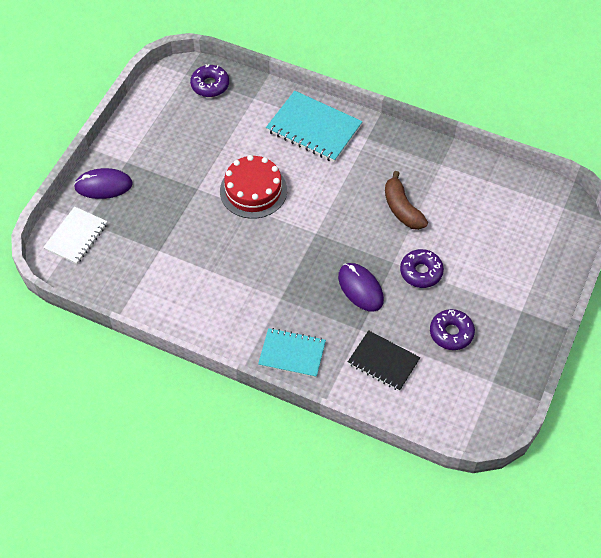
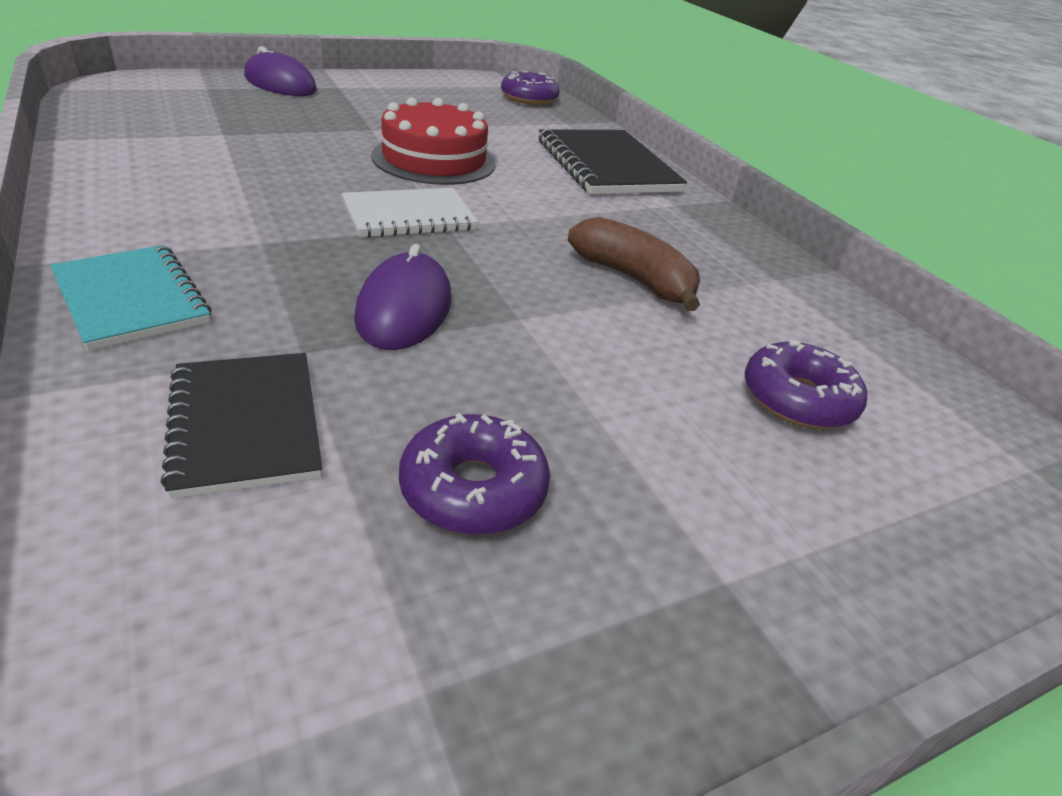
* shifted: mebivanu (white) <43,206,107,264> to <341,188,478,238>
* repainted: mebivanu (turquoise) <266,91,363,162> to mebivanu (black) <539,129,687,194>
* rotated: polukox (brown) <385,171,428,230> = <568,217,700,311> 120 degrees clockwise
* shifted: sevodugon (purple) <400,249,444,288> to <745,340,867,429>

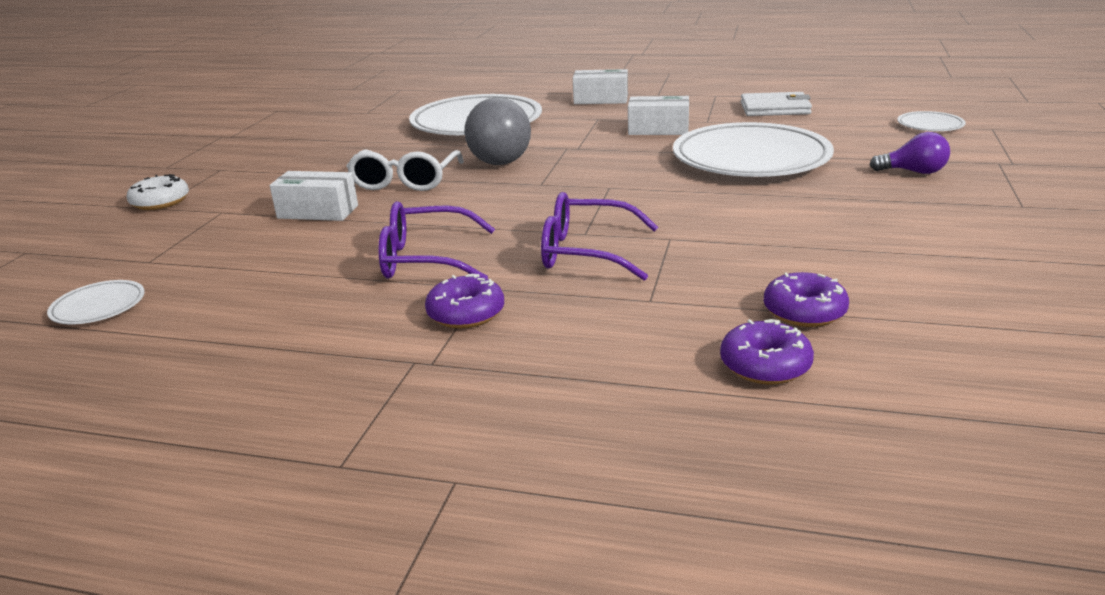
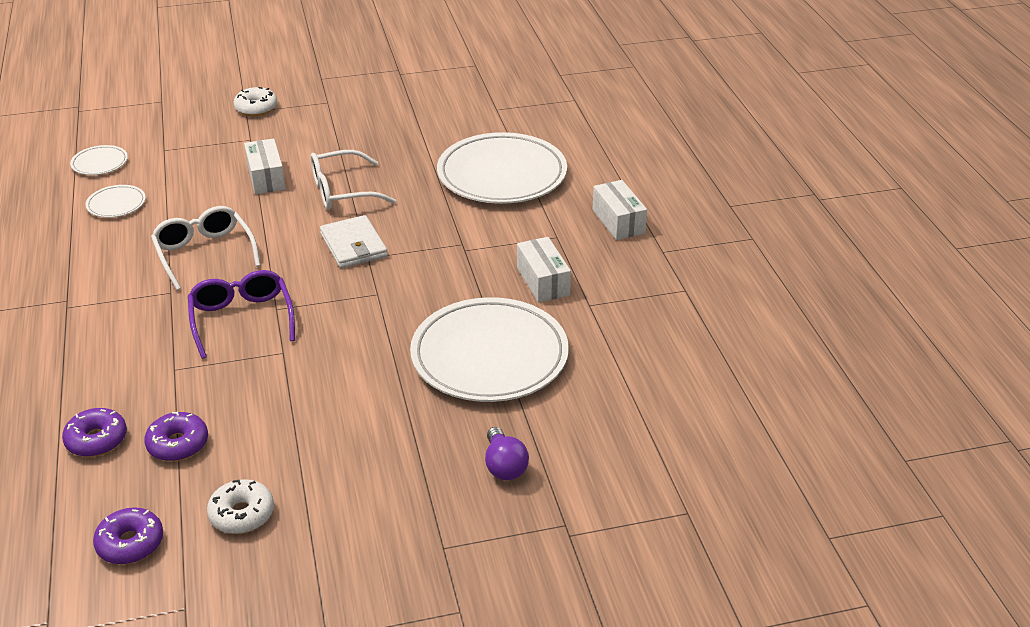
* shifted: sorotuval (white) <897,111,966,131> to <86,185,146,218>
* shifted: sevodugon (purple) <425,274,504,328> to <93,507,163,564>
* repainted: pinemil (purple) <378,201,495,279> to pinemil (white) <151,206,260,290>
* new: sevodugon (white) <207,479,274,534>
* shifted: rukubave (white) <741,92,812,116> to <320,215,388,268>
* gone: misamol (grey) <464,97,531,165>

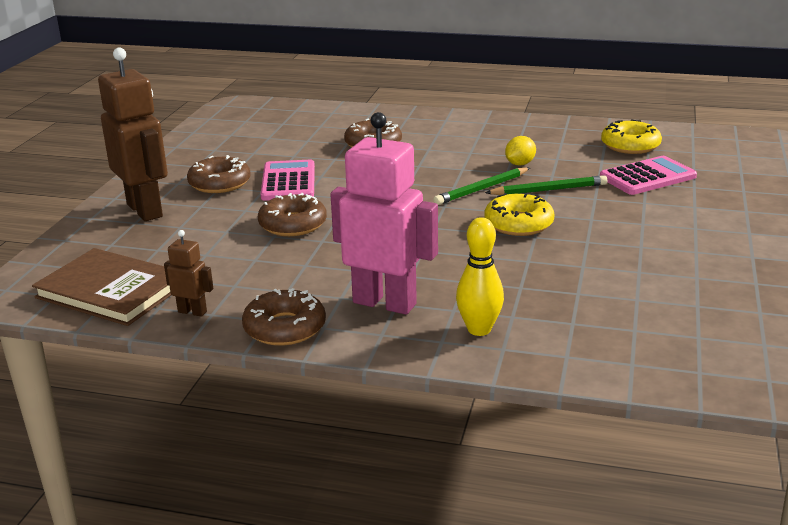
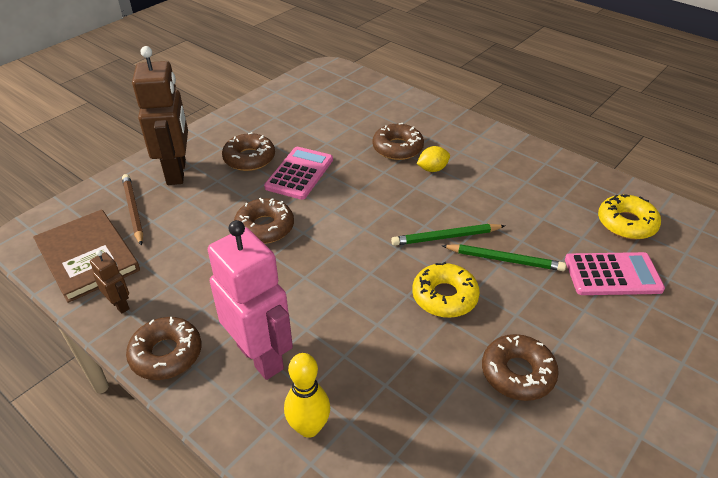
* new: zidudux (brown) <122,174,143,246>
* shifted: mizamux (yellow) <505,136,536,166> to <417,146,450,172>
* new: sevodugon (brown) <482,334,559,401>

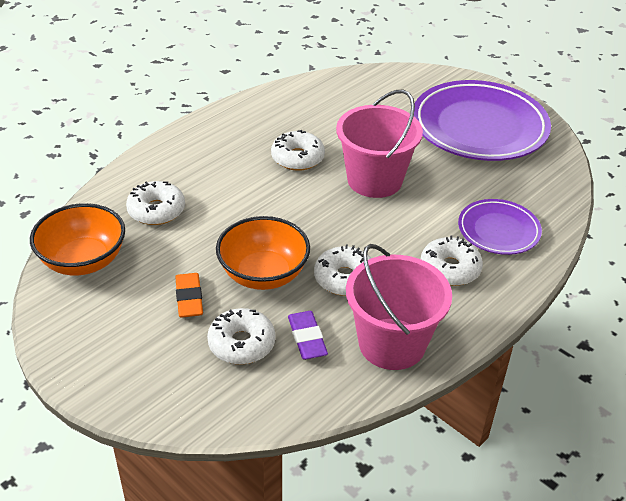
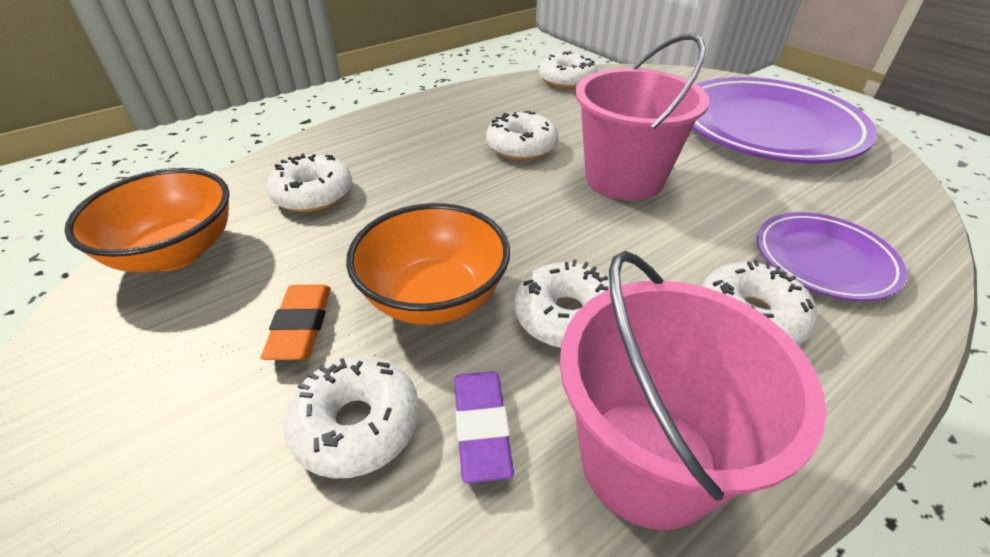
* new: sevodugon (white) <539,51,598,89>

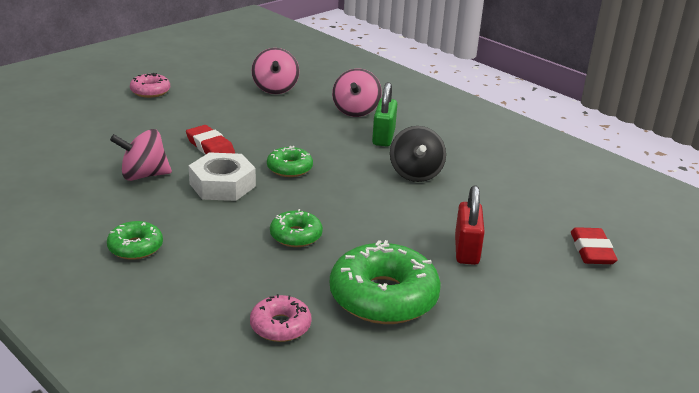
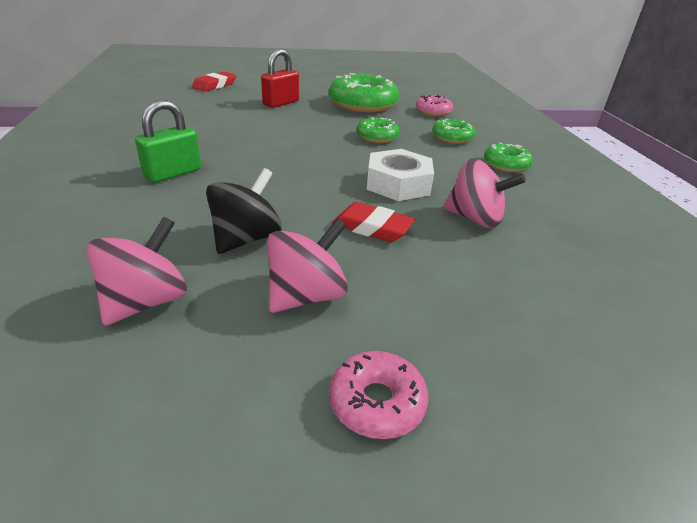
* shifted: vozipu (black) <390,126,446,182> to <206,168,282,254>
* shifted: vozipu (pink) <332,69,382,117> to <267,218,348,313>
* rotated: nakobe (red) <186,125,235,154> = <332,202,415,242> 60 degrees counterclockwise
* shifted: sevodugon (green) <267,146,313,177> to <432,119,475,144>

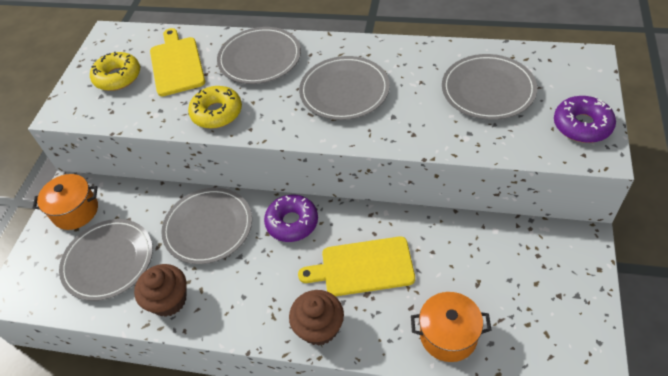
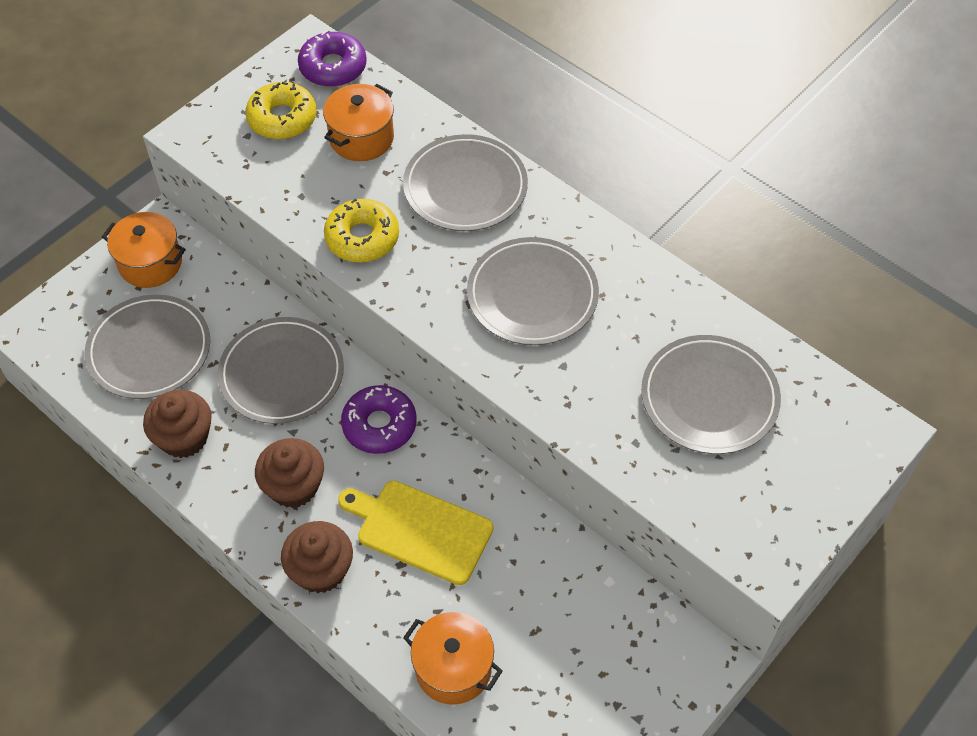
* new: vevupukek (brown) <255,438,324,508>
* shifted: sevodugon (purple) <554,96,616,143> to <298,31,367,87>
* swapped: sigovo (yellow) <150,28,205,96> to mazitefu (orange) <323,84,394,161>

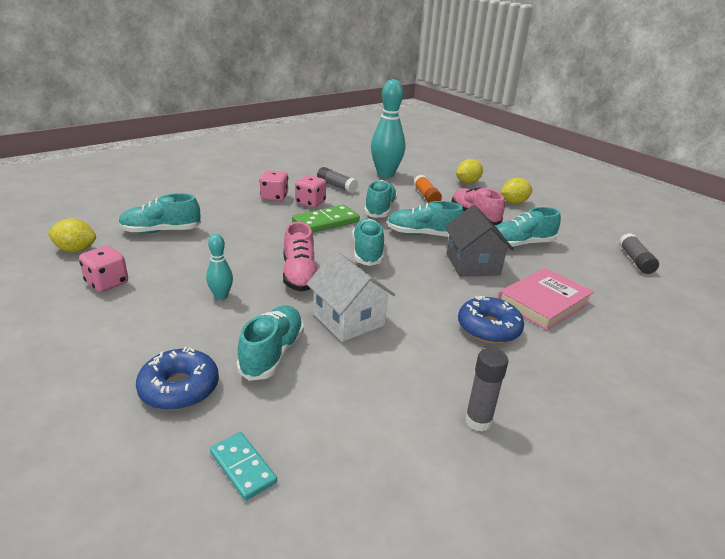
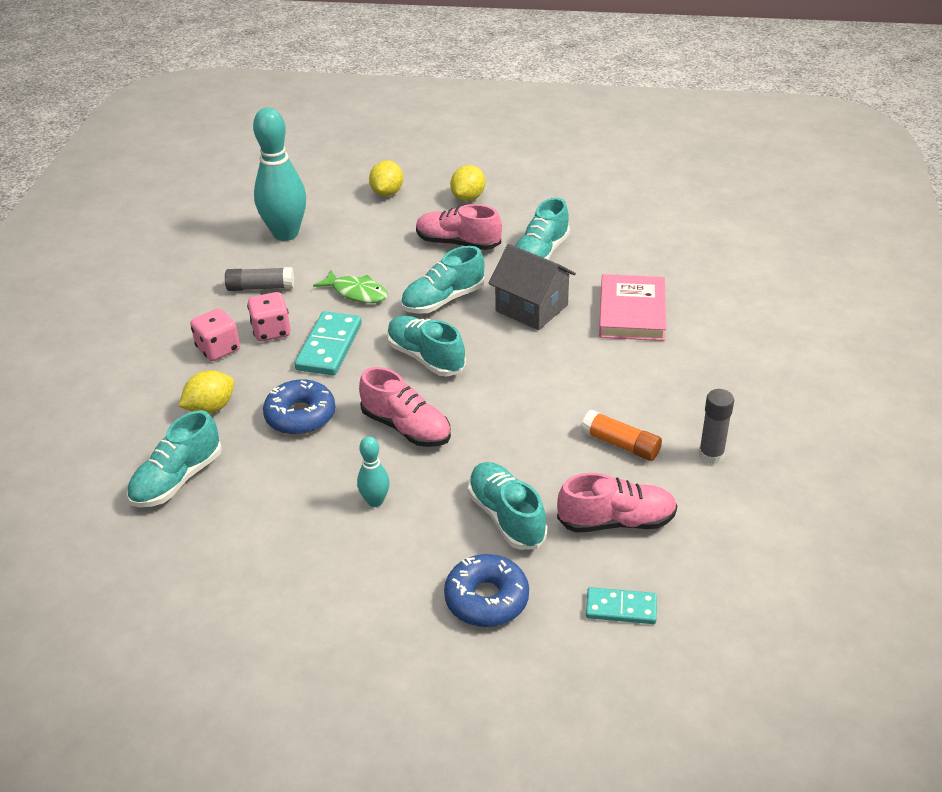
* shifted: mizamux (yellow) <48,218,96,252> to <179,370,234,414>
* shifted: sevodugon (blue) <458,296,524,344> to <263,379,335,435>
* repainted: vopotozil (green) <292,205,360,233> to vopotozil (turquoise) <295,311,362,375>
* swapped: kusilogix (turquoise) <364,180,397,218> to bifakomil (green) <313,269,388,303>
* new: kusilogix (pink) <557,473,677,532>
* shifted: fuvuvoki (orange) <414,175,442,203> to <581,410,662,461>
* gone: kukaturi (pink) <79,246,128,292>
* gone: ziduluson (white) <307,251,395,342>
* gone: fuvuvoki (grey) <619,233,659,274>

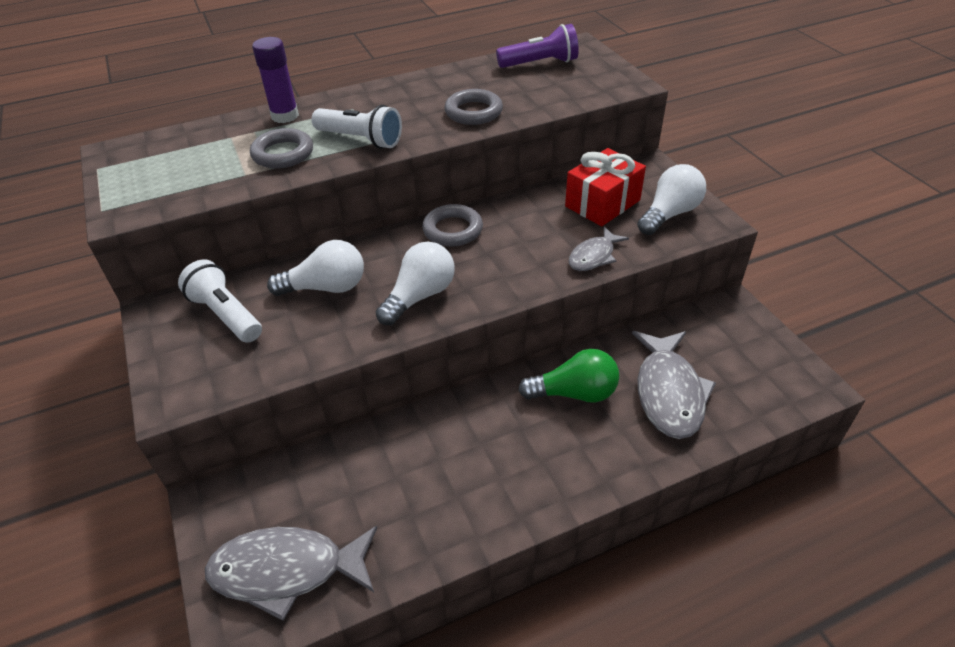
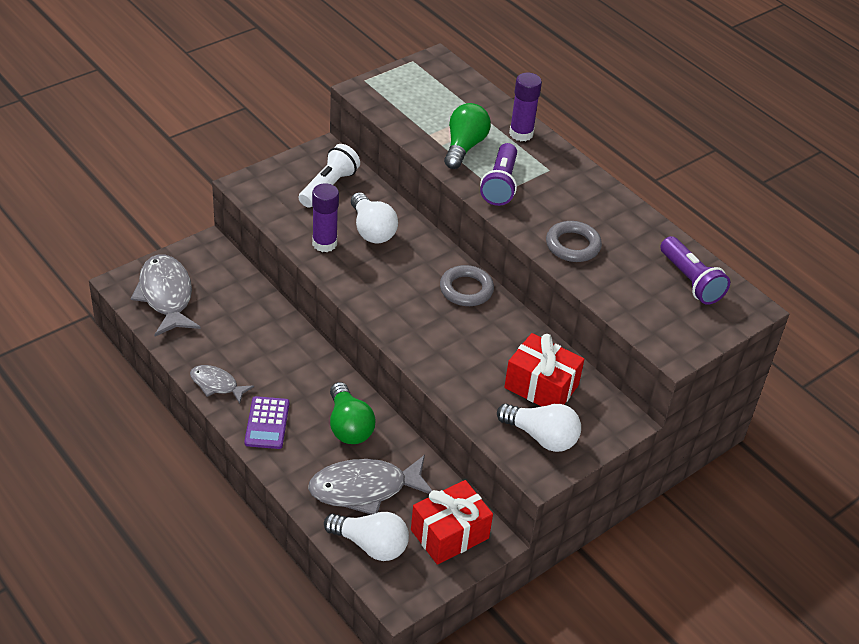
* shifted: bifakomil (grey) <568,226,629,271> to <190,365,254,404>
* new: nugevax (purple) <244,396,289,449>
* new: fuvuvoki (purple) <312,183,339,252>
* shifted: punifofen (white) <376,242,455,325> to <324,512,409,561>
* new: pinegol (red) <411,480,493,565>
* swapped: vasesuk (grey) <250,128,313,169> to punifofen (green) <444,103,491,169>
* repainted: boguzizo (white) <312,105,402,149> to boguzizo (purple) <480,143,517,206>

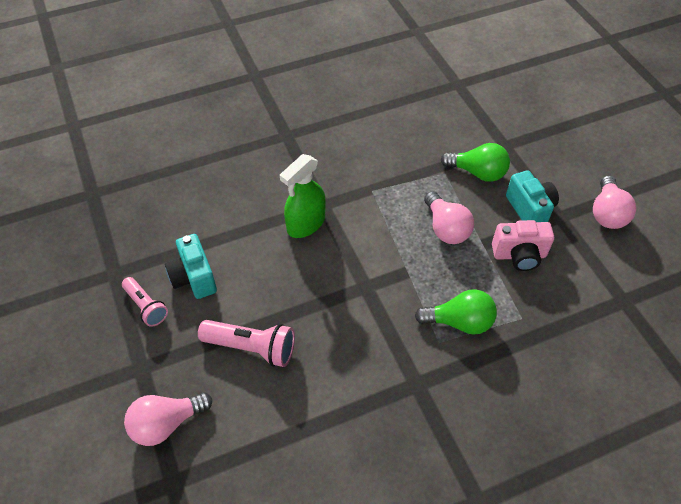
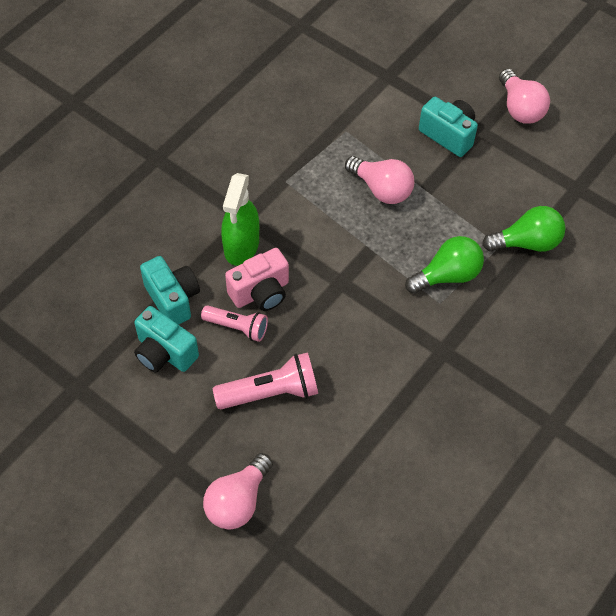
* new: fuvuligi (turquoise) <140,256,200,325>
* shifted: boguzizo (pink) <122,277,168,327> to <201,305,268,342>
* shifted: fuvuligi (pink) <492,220,554,271> to <225,248,289,311>
* shifted: punifofen (green) <441,143,510,182> to <482,206,566,252>

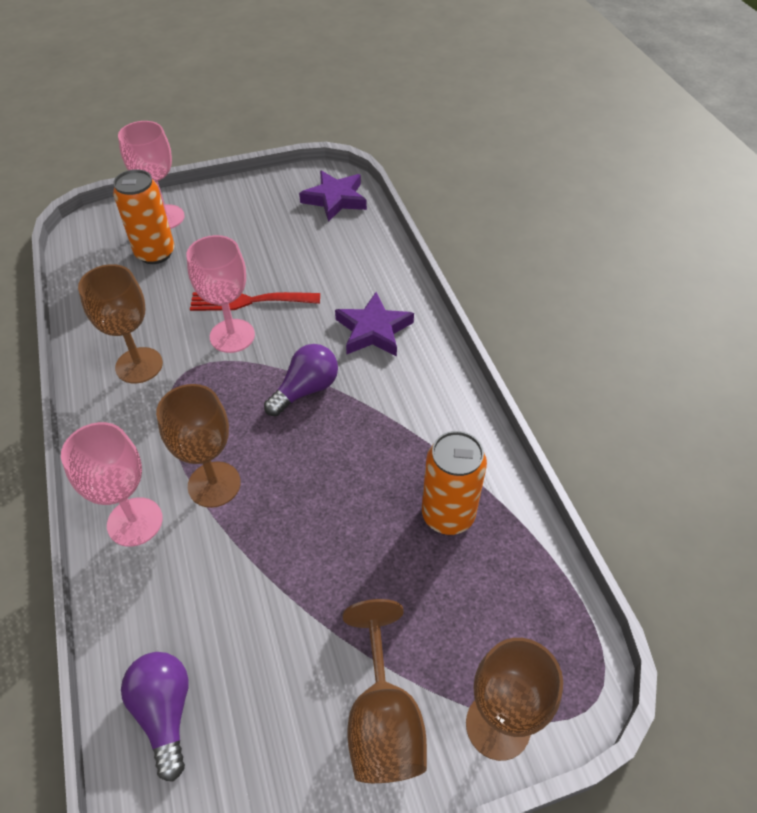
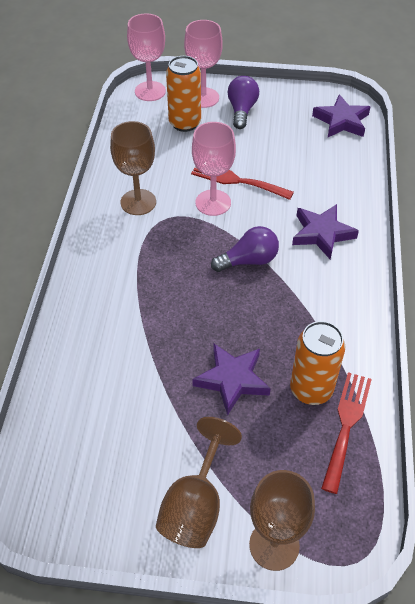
* shifted: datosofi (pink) <61,422,163,547> to <127,14,166,101>
* new: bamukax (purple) <192,343,271,416>
* shifted: punifofen (purple) <121,652,189,781> to <227,76,259,129>
* new: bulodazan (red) <321,372,372,494>
* gone: datosofi (brown) <156,384,241,508>

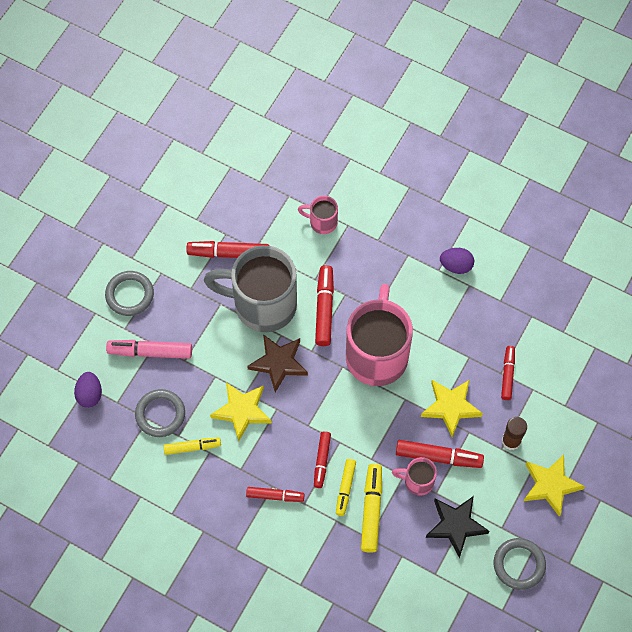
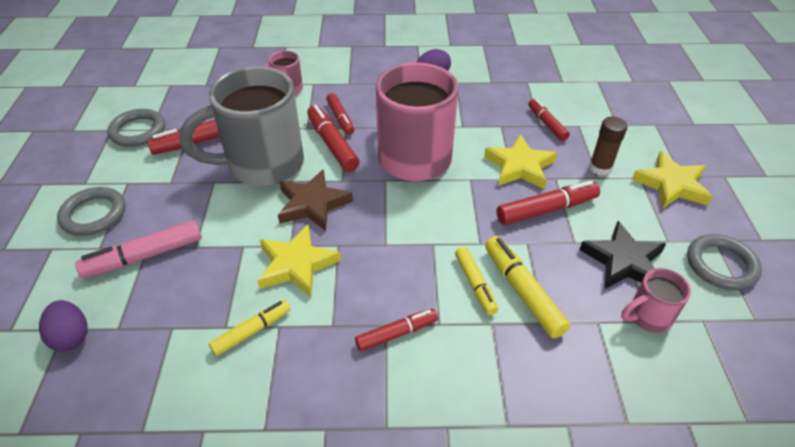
* shifted: vasesuk (grey) <135,389,185,437> to <107,109,165,147>
* shifted: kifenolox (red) <314,431,331,488> to <326,93,354,135>
* shifted: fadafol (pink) <392,457,437,496> to <621,268,691,333>

